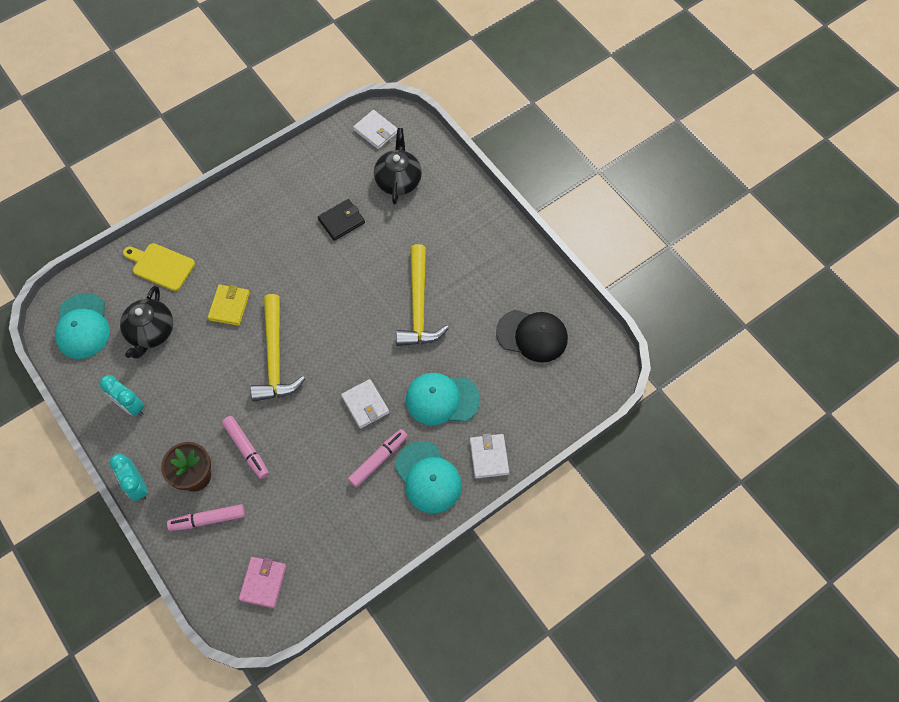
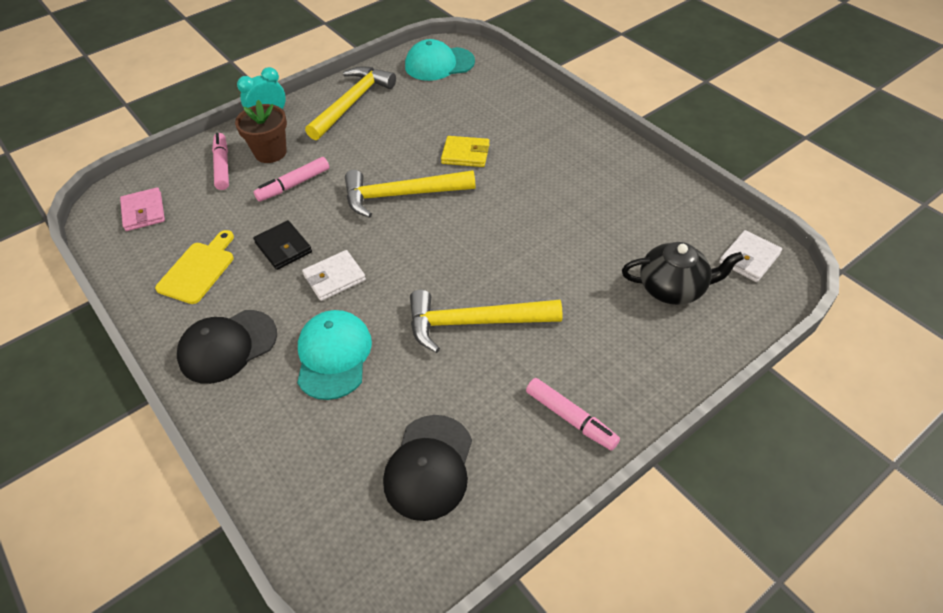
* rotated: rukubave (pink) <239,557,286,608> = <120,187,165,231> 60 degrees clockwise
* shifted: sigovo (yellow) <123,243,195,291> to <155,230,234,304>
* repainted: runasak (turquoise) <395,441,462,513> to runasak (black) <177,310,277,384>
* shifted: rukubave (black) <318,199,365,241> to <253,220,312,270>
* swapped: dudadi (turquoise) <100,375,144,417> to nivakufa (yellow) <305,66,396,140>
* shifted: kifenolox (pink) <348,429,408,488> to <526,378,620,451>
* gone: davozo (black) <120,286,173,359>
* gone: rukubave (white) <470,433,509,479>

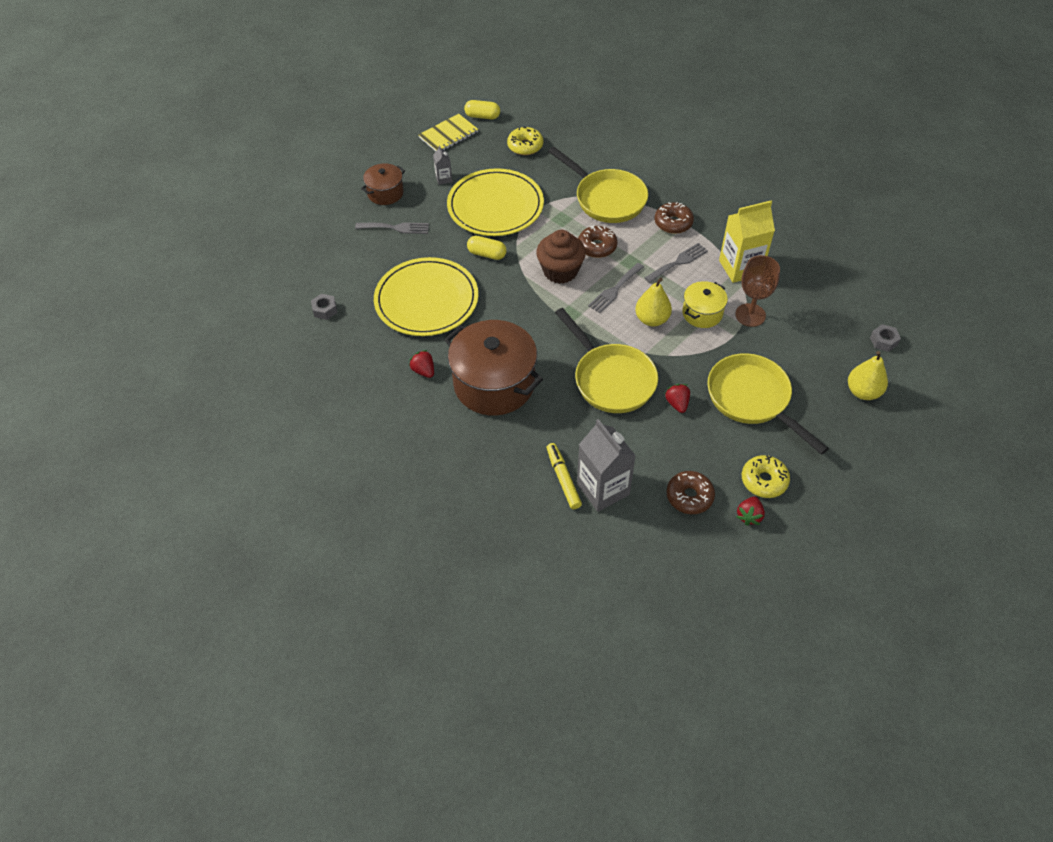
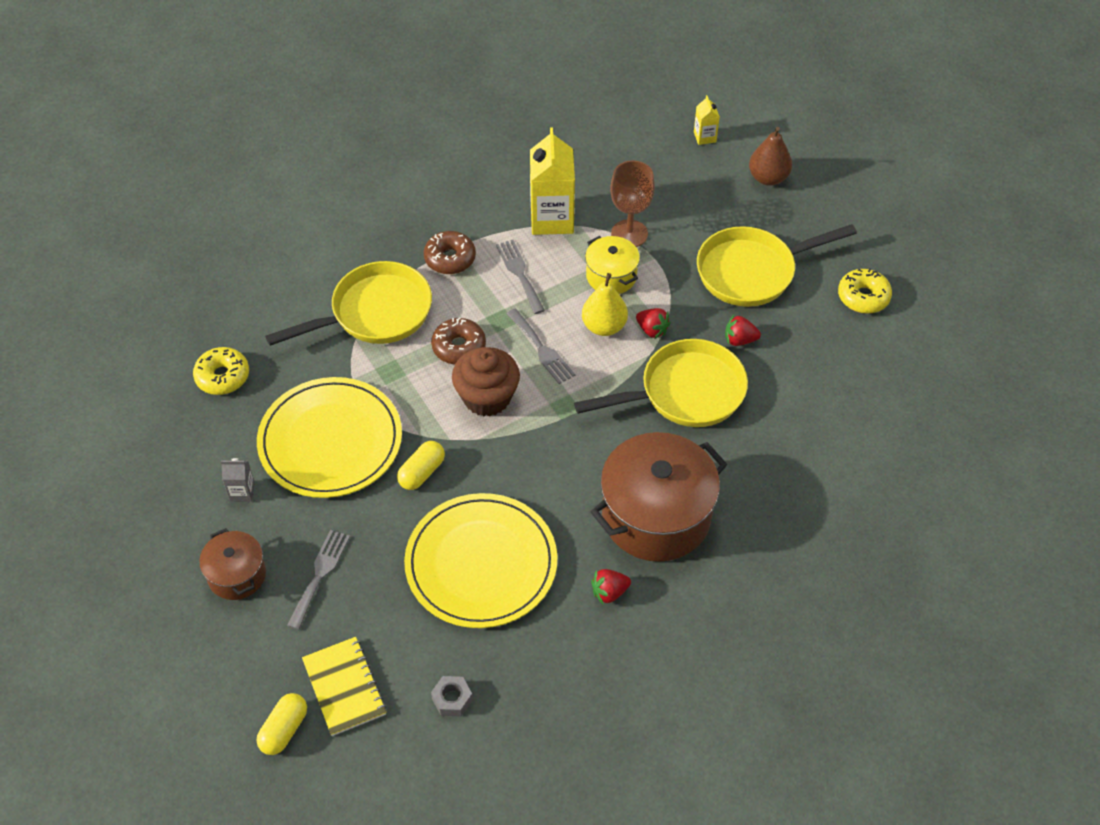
* shifted: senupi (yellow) <464,100,500,119> to <257,693,307,755>
* shifted: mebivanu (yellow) <418,114,478,151> to <302,637,387,736>
* shifted: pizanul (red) <736,496,765,526> to <636,308,671,339>
* swapped: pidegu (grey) <870,324,901,352> to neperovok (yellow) <694,95,720,145>
* repainted: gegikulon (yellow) <848,351,888,400> to gegikulon (brown) <749,127,792,186>
* gone: kifenolox (yellow) <546,443,582,509>
* gone: neperovok (grey) <577,419,636,512>
* gone: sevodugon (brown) <666,471,715,514>

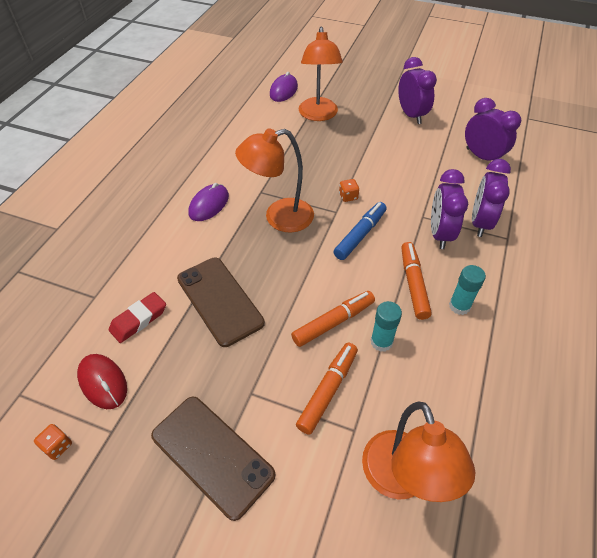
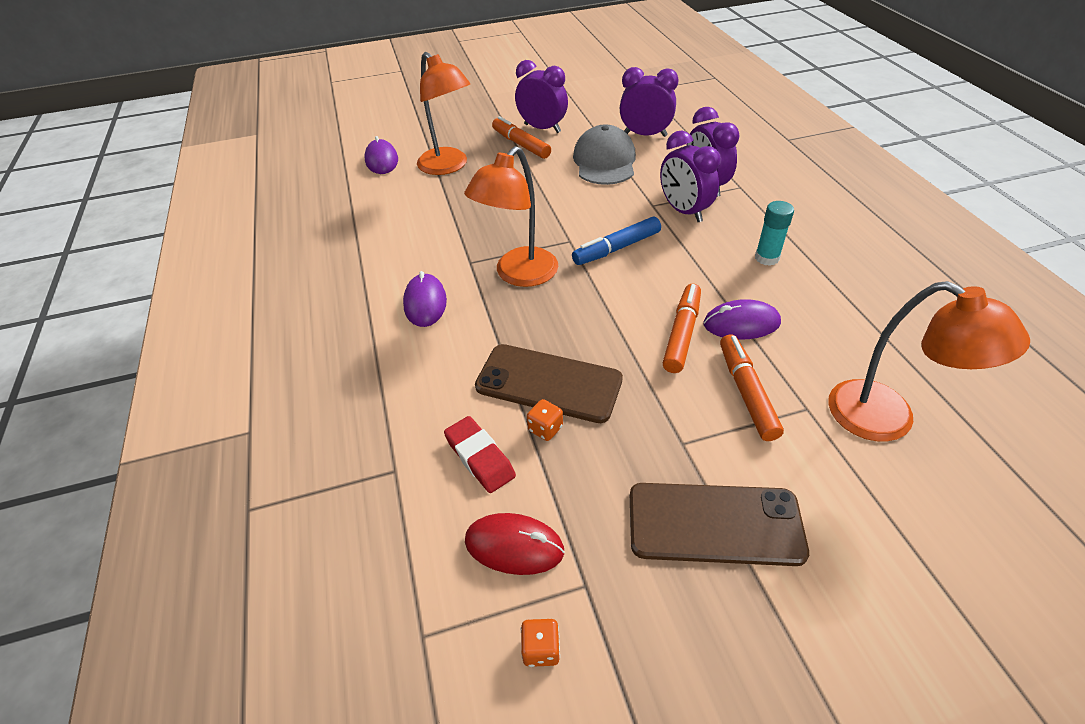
* rotated: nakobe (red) <109,292,166,343> = <444,416,516,493> 45 degrees counterclockwise
* shifted: kifenolox (orange) <401,242,432,320> to <492,116,551,159>
* shifted: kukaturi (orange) <339,179,359,202> to <527,399,563,441>
* rotated: kifenolox (blue) <334,202,387,260> = <572,217,661,265> 120 degrees counterclockwise
* new: runasak (grey) <573,125,636,185>
* swapped: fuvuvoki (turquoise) <371,301,402,352> to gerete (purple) <704,299,781,340>

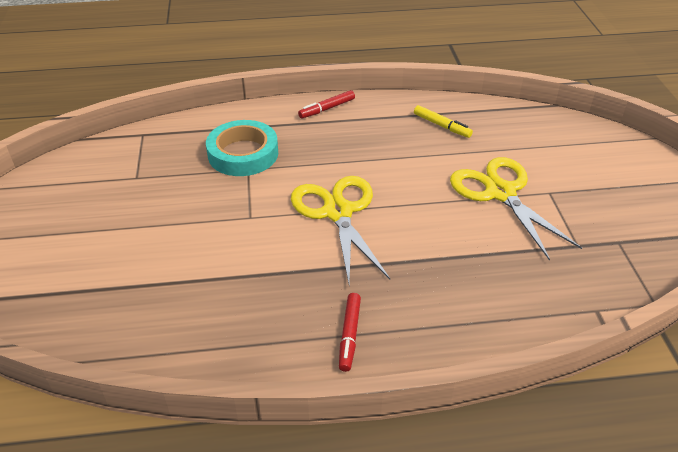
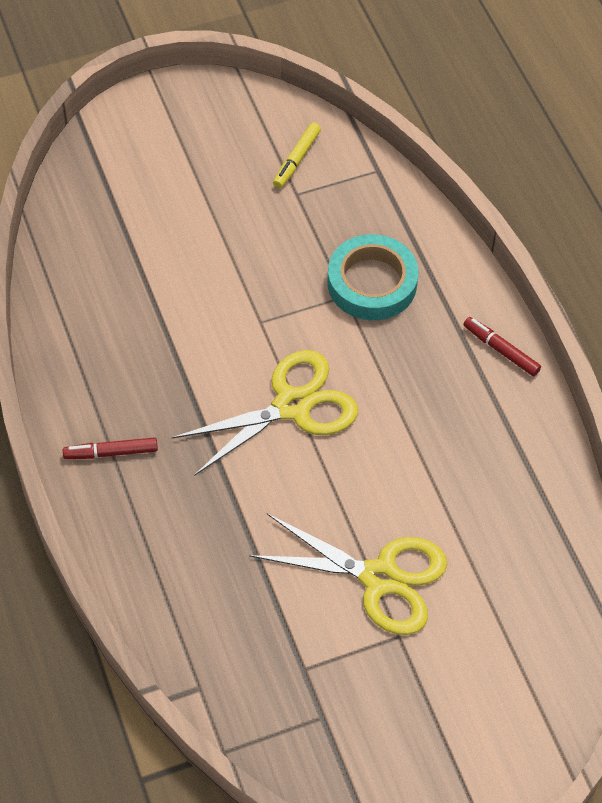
* rotated: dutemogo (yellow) <450,157,582,261> = <249,513,447,635> 60 degrees clockwise
* shifted: kifenolox (yellow) <414,105,473,138> to <273,122,321,188>

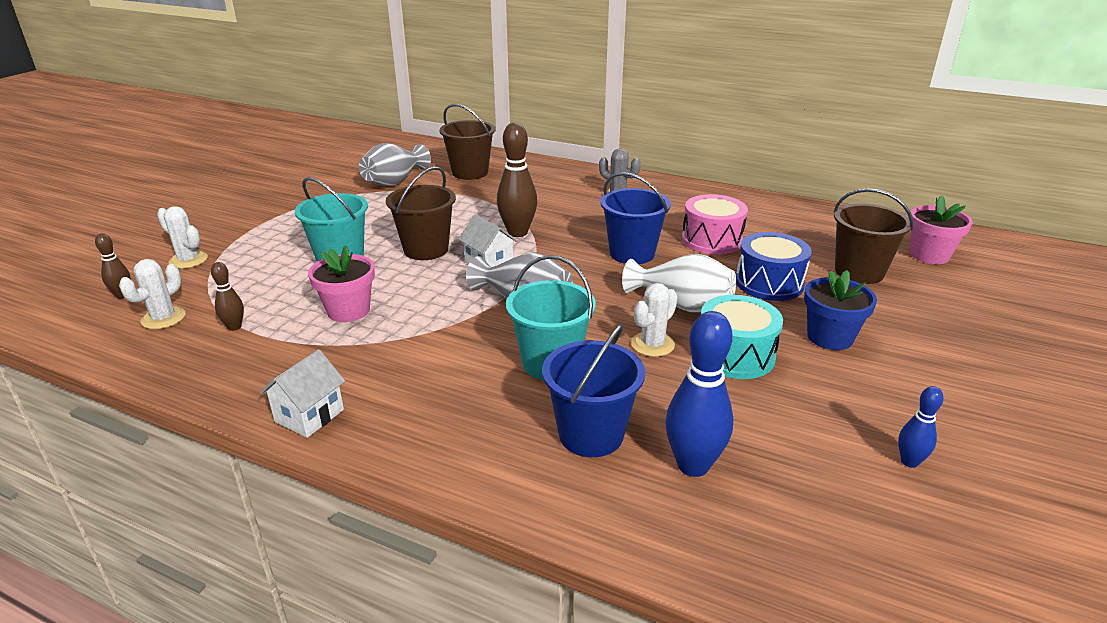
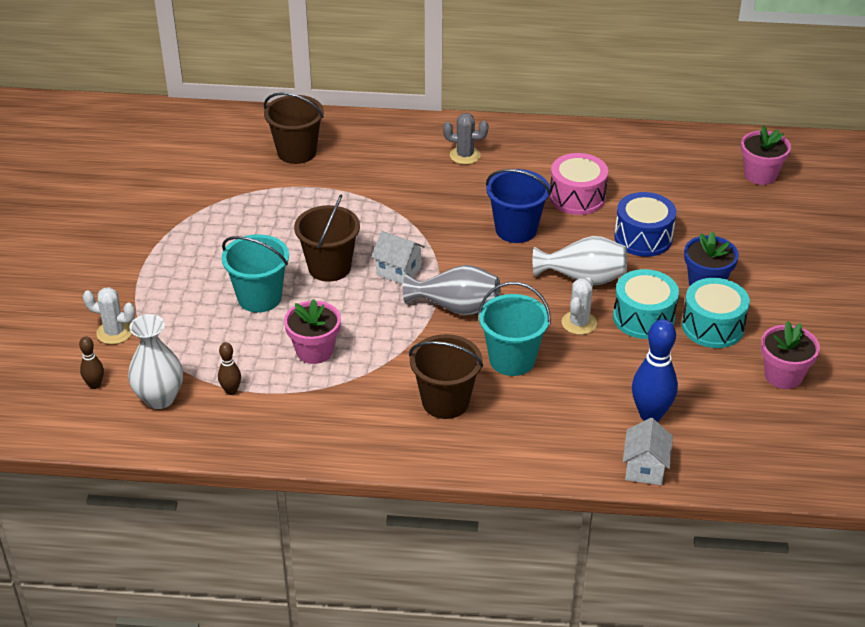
* swapped: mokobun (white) <119,259,186,329> to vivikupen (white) <128,314,183,409>
* shifted: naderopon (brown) <833,188,913,284> to <409,334,483,419>
* shifted: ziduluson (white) <260,349,345,438> to <623,418,673,485>
* new: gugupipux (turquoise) <682,278,750,348>
* swapped: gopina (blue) <898,386,944,468> to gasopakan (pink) <761,321,820,389>
* gone: vivikupen (grey) <359,143,431,186>
* gone: gopina (brown) <497,123,537,237>
* gone: naderopon (blue) <542,324,645,457>

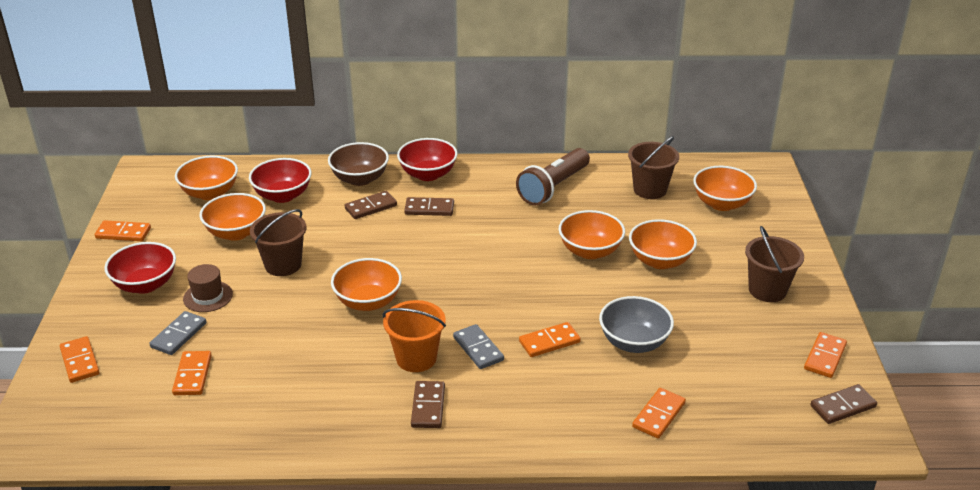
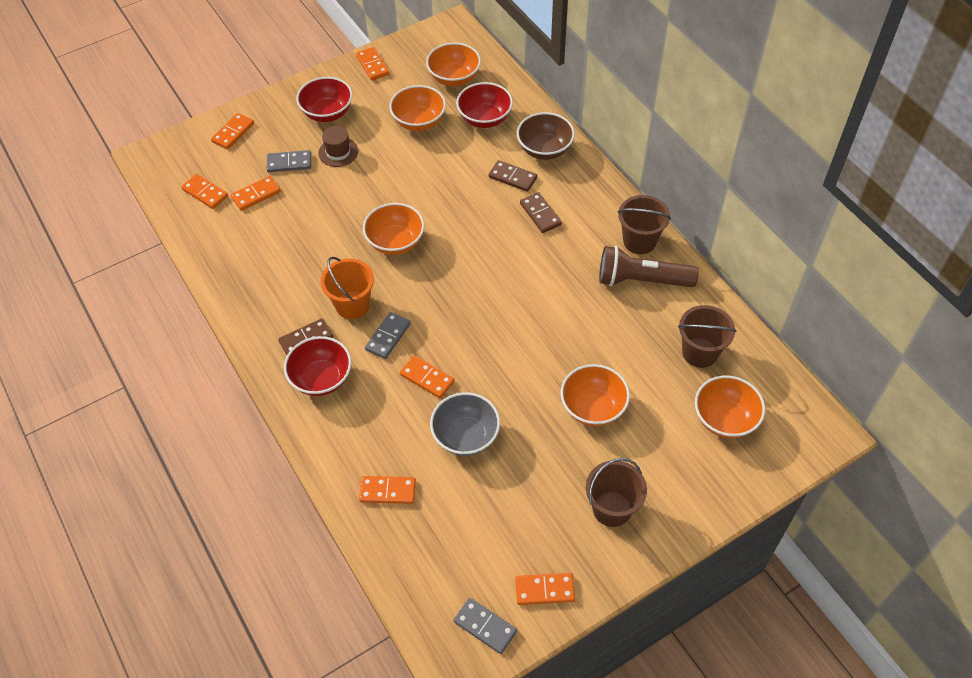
* new: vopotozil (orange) <181,174,228,209>
* shifted: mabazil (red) <397,138,458,181> to <284,336,351,396>
* repainted: vopotozil (brown) <810,384,877,424> to vopotozil (grey) <453,598,517,654>
* shifted: naderopon (brown) <250,209,306,276> to <617,195,671,254>
* gone: mabazil (orange) <559,210,625,259>

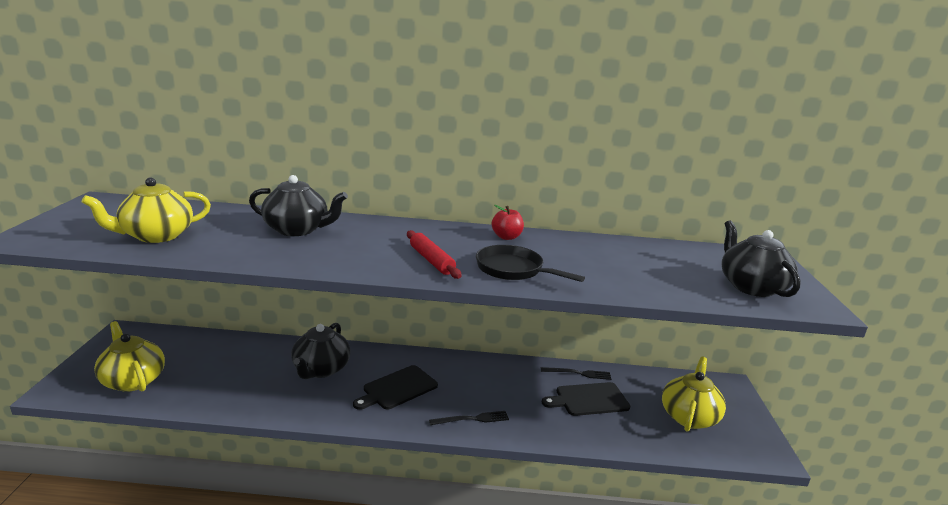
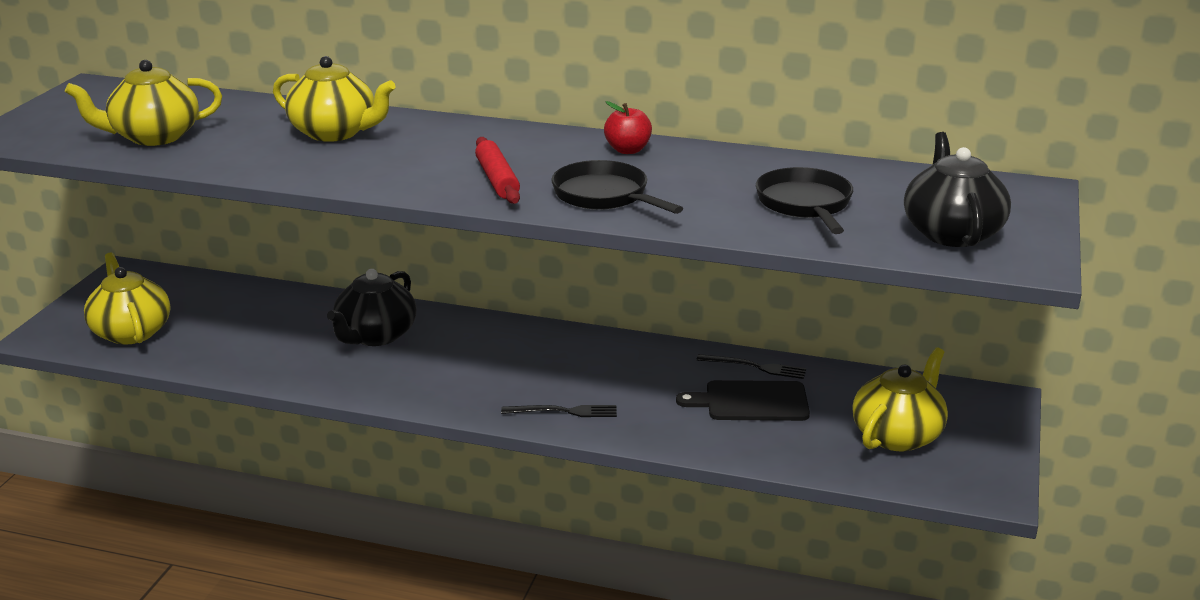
* repainted: davozo (black) <249,175,348,236> to davozo (yellow) <273,56,396,142>
* new: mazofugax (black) <756,167,853,234>
* gone: sigovo (black) <353,365,438,410>

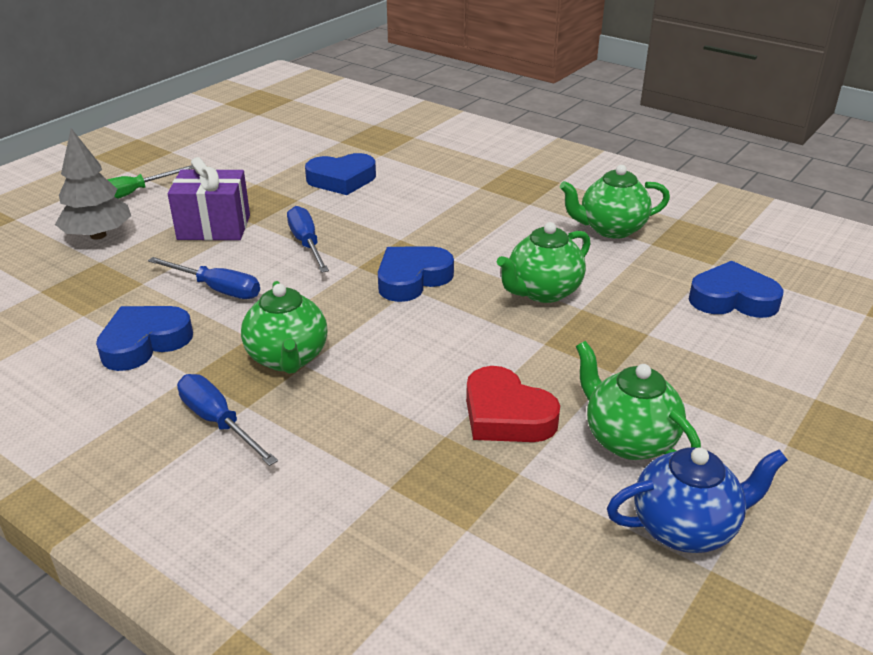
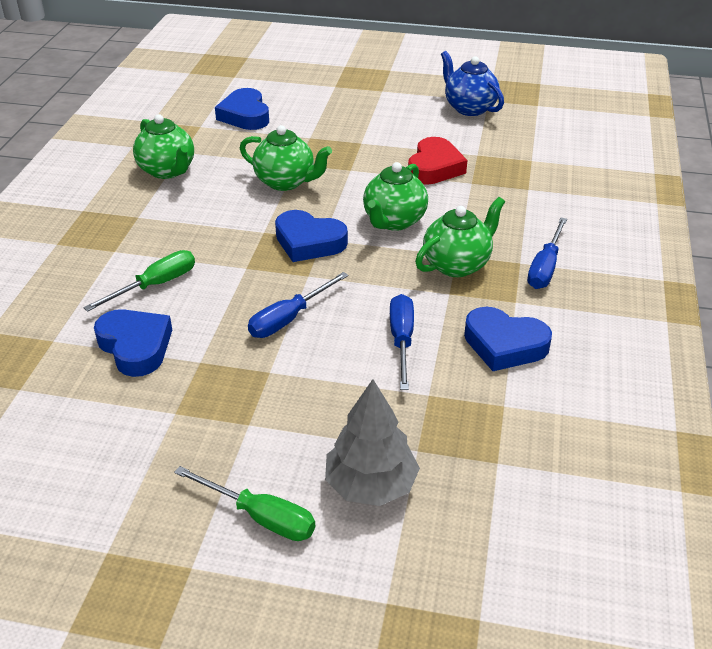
* new: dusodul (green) <83,250,195,312>
* shifted: davozo (green) <576,341,701,460> to <363,162,428,231>
* gone: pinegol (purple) <168,157,250,241>

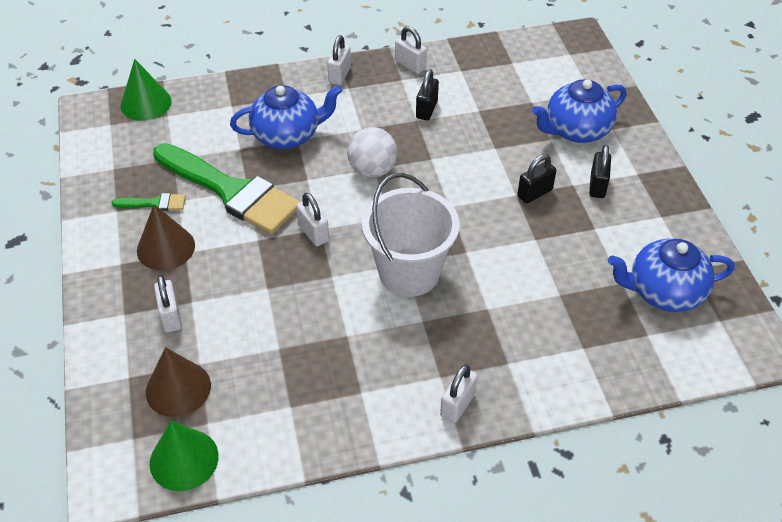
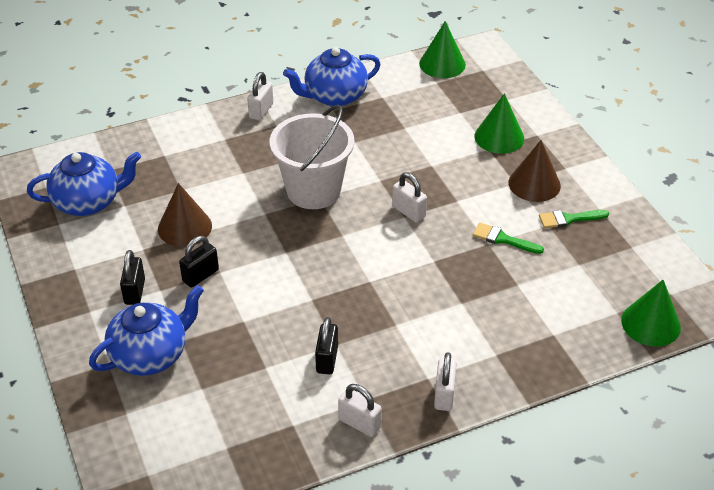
* shifted: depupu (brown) <146,347,211,417> to <158,183,212,247>
* shifted: davozo (blue) <230,85,343,149> to <283,47,381,107>
* scaled: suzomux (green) <153,143,300,234> = <473,223,544,254> x0.41
* swapped: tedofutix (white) <154,275,182,332> to depupu (green) <474,93,524,154>
* gone: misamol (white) <347,127,398,178>

